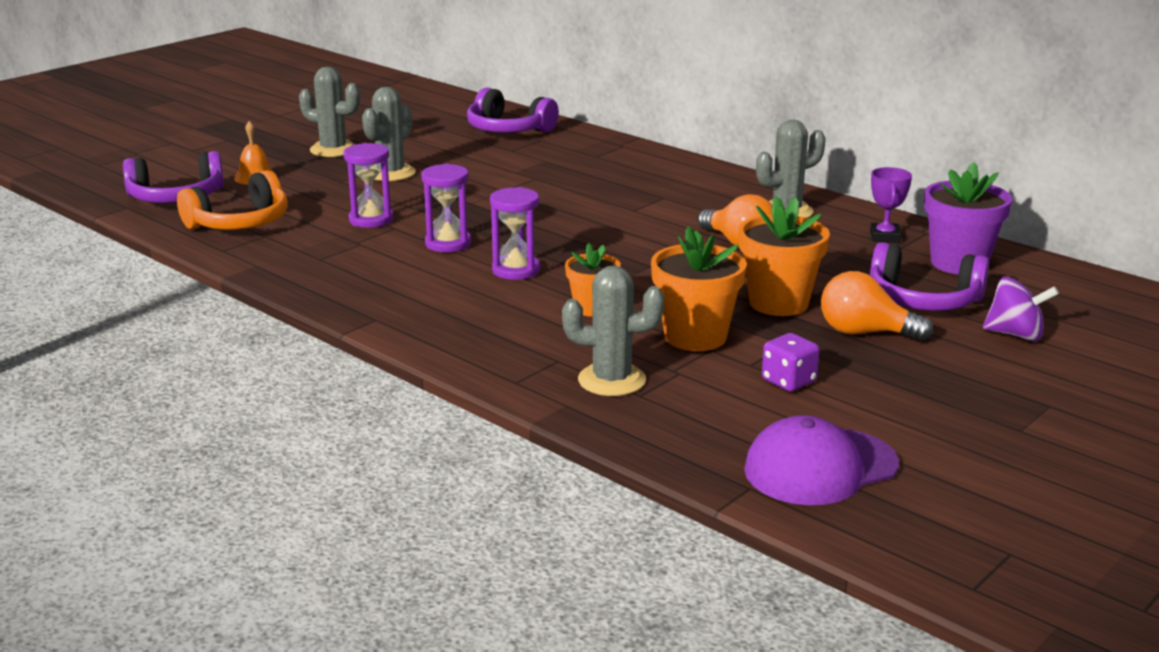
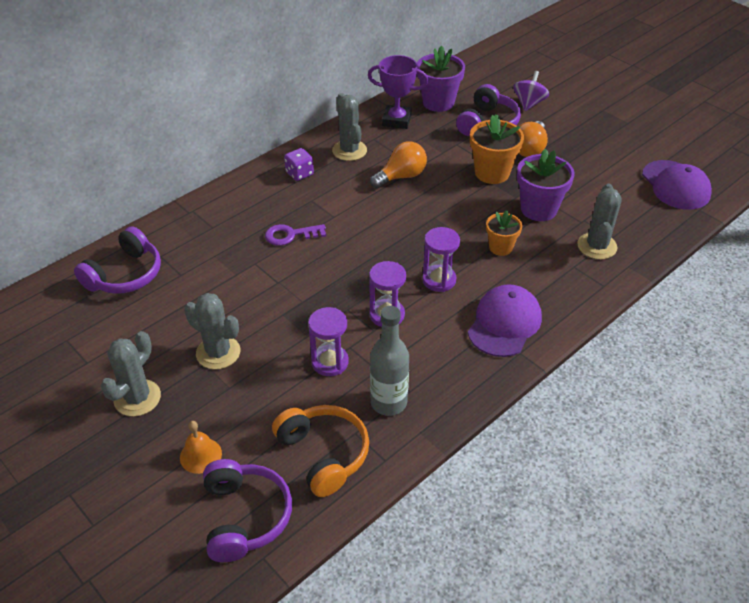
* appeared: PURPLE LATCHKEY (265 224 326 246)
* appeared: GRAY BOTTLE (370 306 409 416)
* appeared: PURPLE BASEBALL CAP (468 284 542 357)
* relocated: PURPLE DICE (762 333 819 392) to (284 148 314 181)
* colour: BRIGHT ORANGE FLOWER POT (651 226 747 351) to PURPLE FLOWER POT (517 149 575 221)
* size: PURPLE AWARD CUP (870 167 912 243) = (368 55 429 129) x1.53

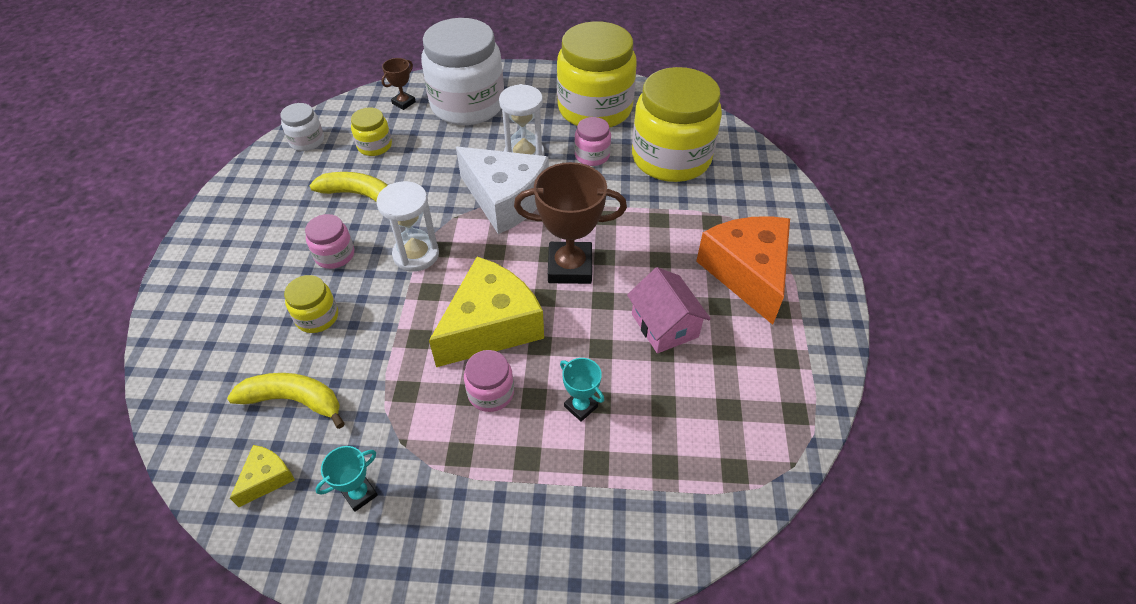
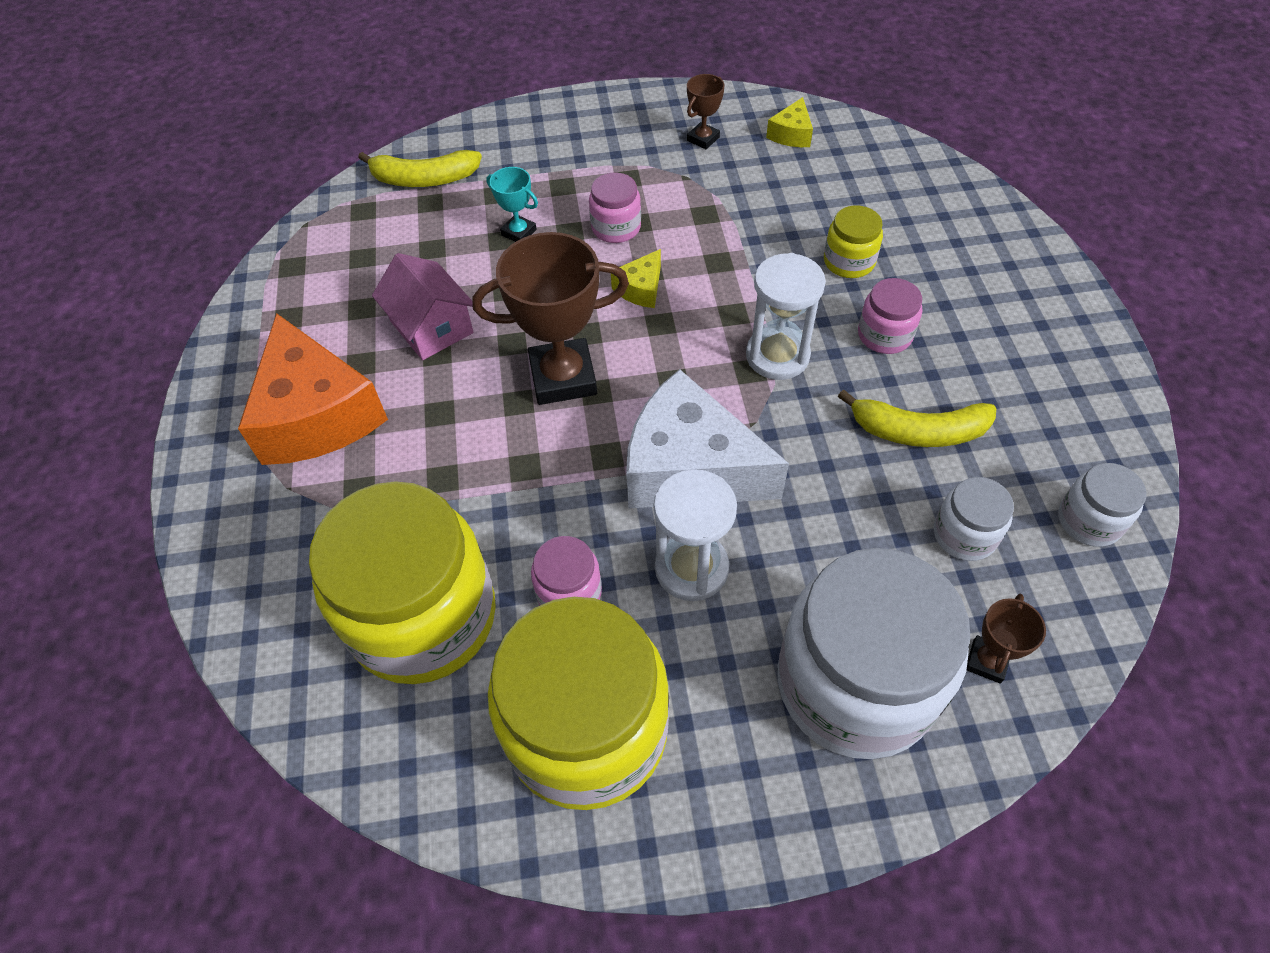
* relocated: GOLDEN TOY BANANA (227 373 345 429) to (358 150 482 187)
* colour: TEAL AWARD CUP (315 446 378 512) to DARK BROWN AWARD CUP (687 74 725 149)
* colour: GOLDEN JAR (351 108 392 156) to SNOW-WHITE JAR (934 477 1014 561)
* size: GOLDEN CHEESE (429 257 544 367) = (611 249 661 308) x0.44

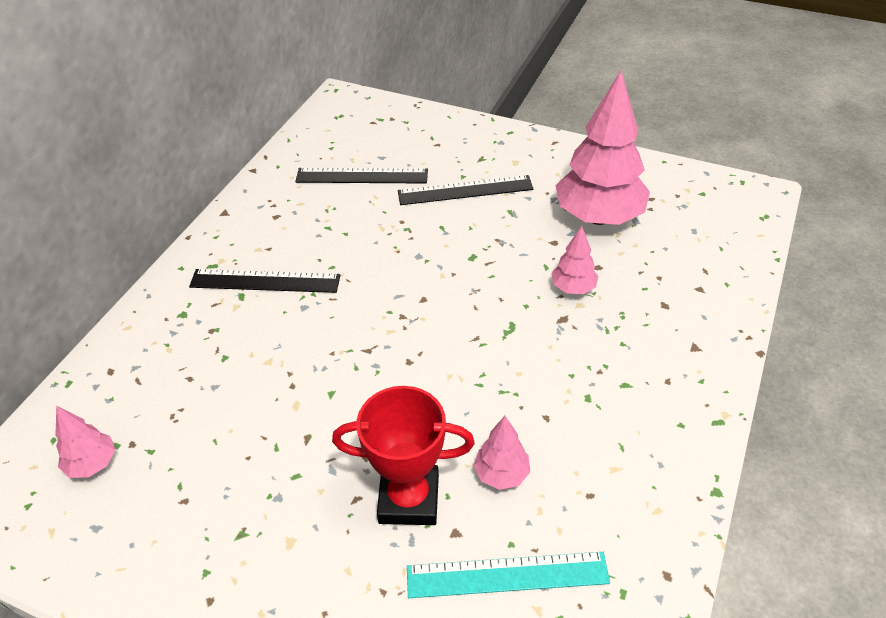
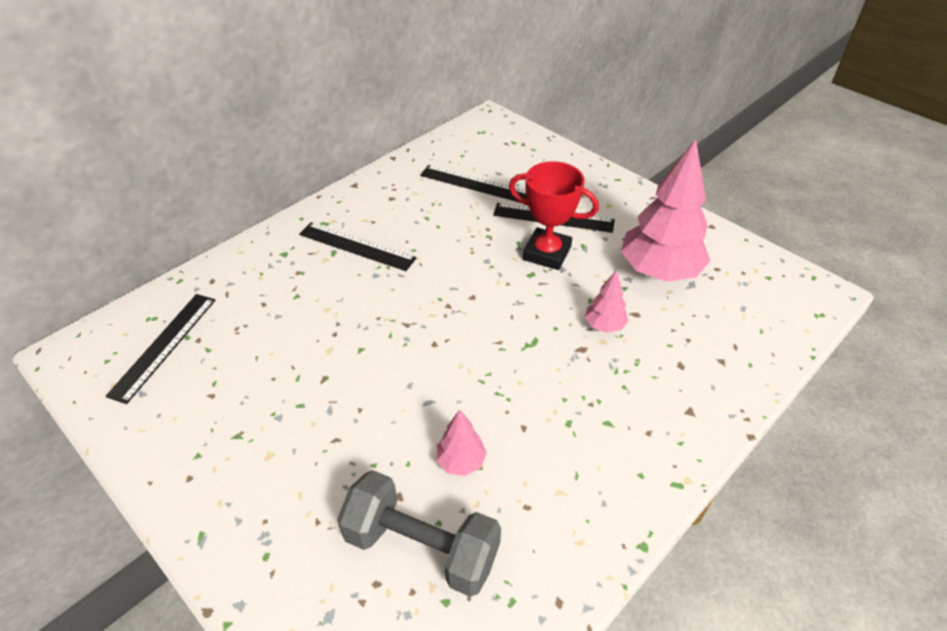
* relocated: CRIMSON AWARD CUP (332 386 475 525) to (509 161 599 270)
* exchanged: PINK TREE (55 406 115 478) to EBONY STRAIGHTEDGE (105 294 216 404)
* exchanged: TEAL STRAIGHTEDGE (407 552 610 598) to GRAY DUMBBELL (337 470 501 597)

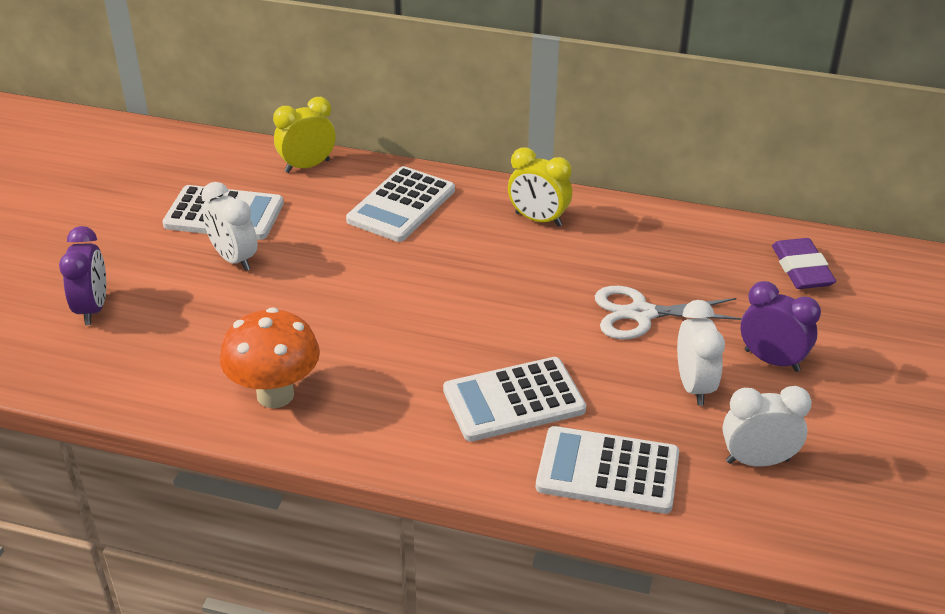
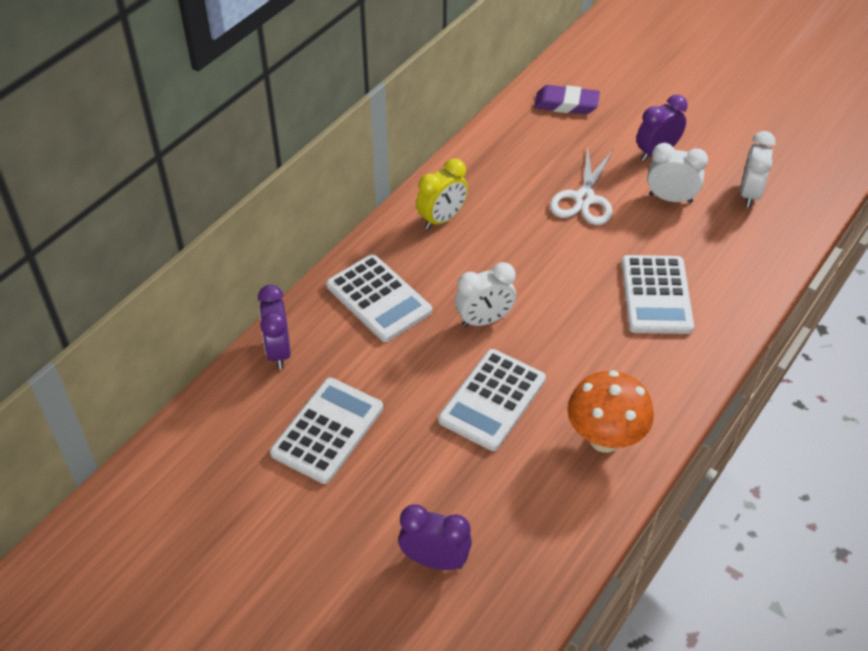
* relocated: SNOW-WHITE BEDSIDE CLOCK (201 182 258 271) to (455 262 516 327)
* relocated: SNOW-WHITE POCKET CALCULATOR (536 426 679 514) to (438 349 546 451)
* colour: GOLDEN BEDSIDE CLOCK (273 97 336 173) to PURPLE BEDSIDE CLOCK (258 285 291 369)

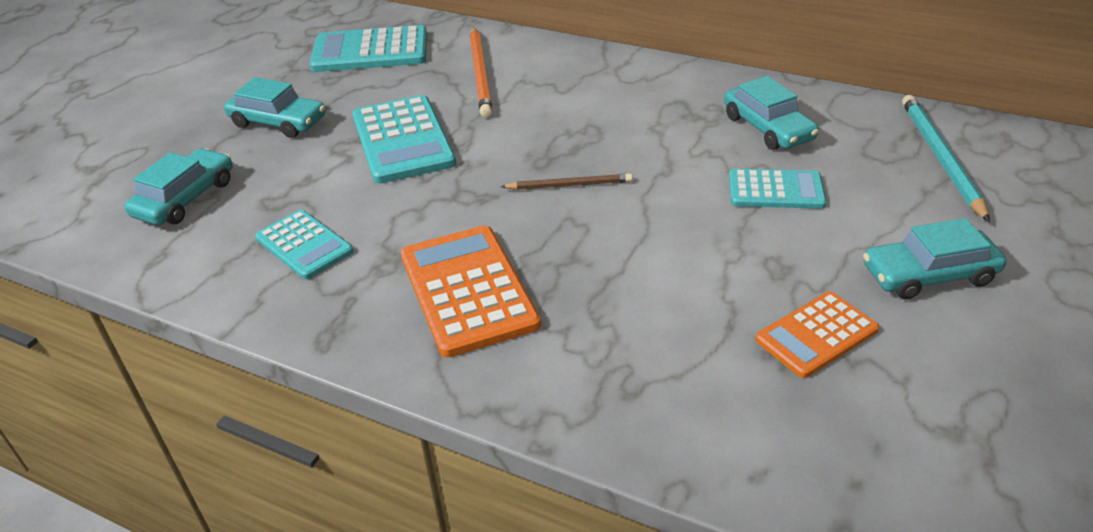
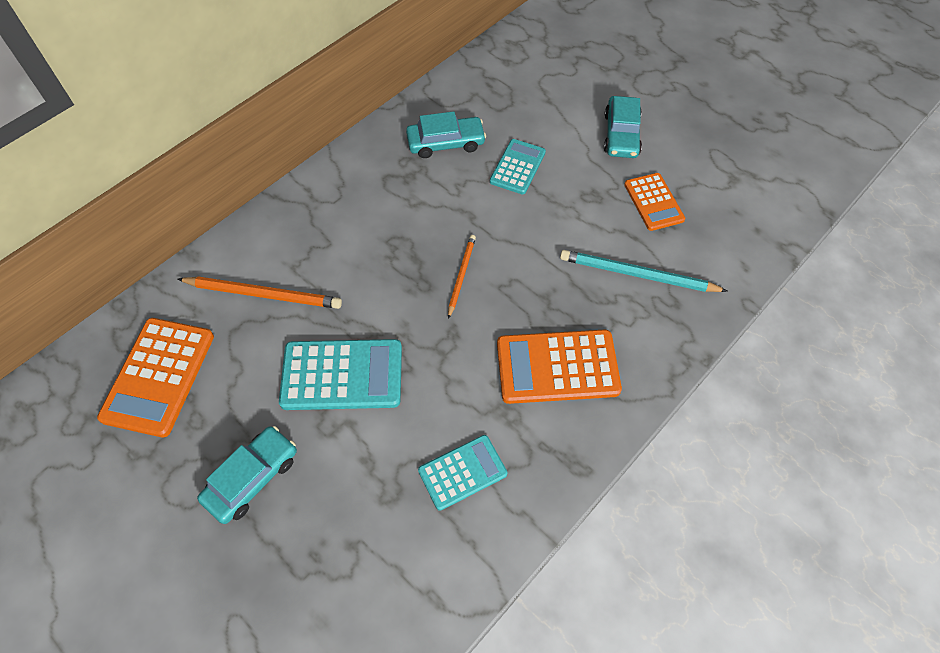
* missing: TEAL TOY CAR (124 148 233 225)
* relocated: TEAL LEAD PENCIL (902 95 990 222) to (560 250 727 292)
* colour: TEAL POCKET CALCULATOR (310 25 427 72) to BRIGHT ORANGE POCKET CALCULATOR (97 318 214 438)
* colour: DARK BROWN LEAD PENCIL (501 173 633 190) to BRIGHT ORANGE LEAD PENCIL (448 235 476 319)

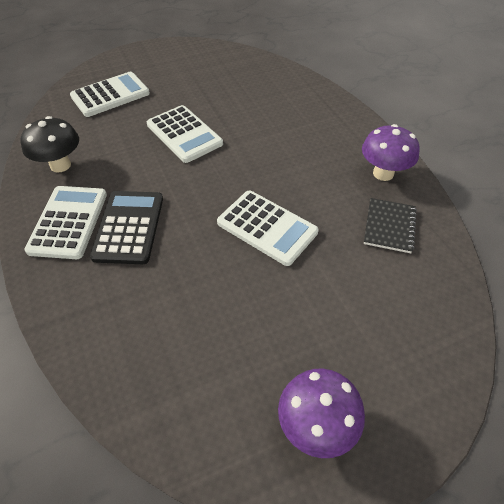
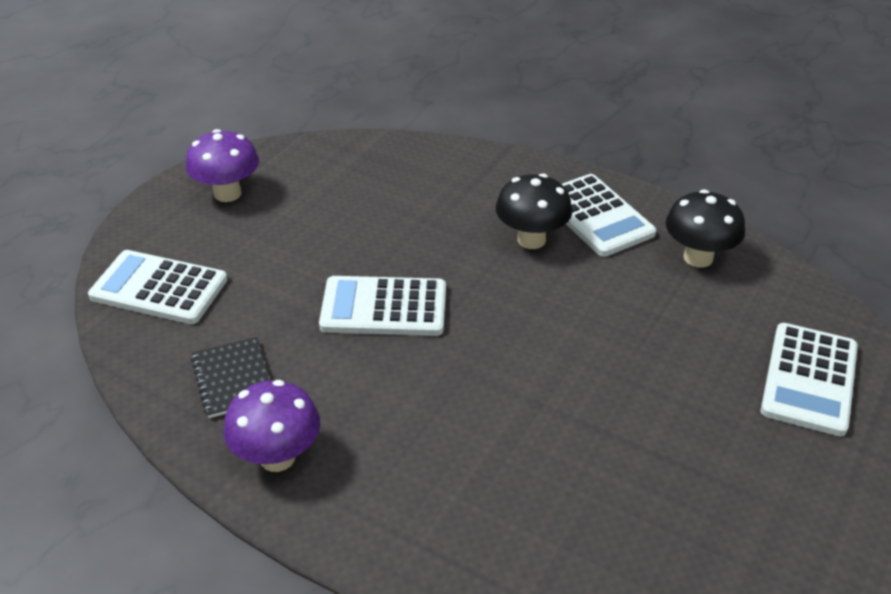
* relocated: SNOW-WHITE POCKET CALCULATOR (147 105 223 163) to (88 250 227 324)
* exchanged: EBONY POCKET CALCULATOR (90 191 163 264) to EBONY TOADSTOOL (496 173 572 249)

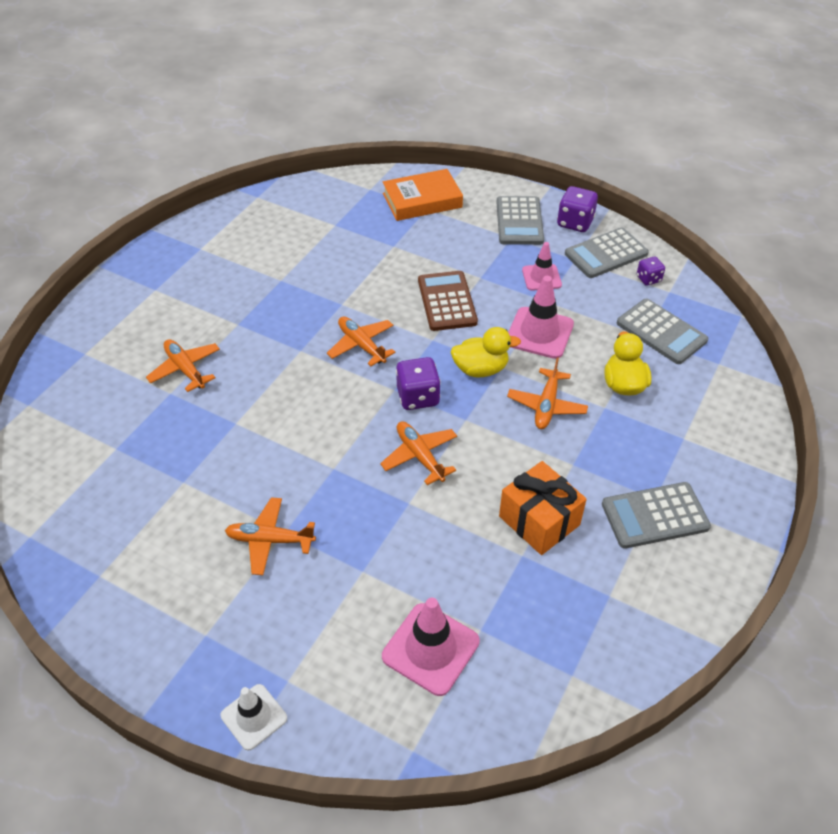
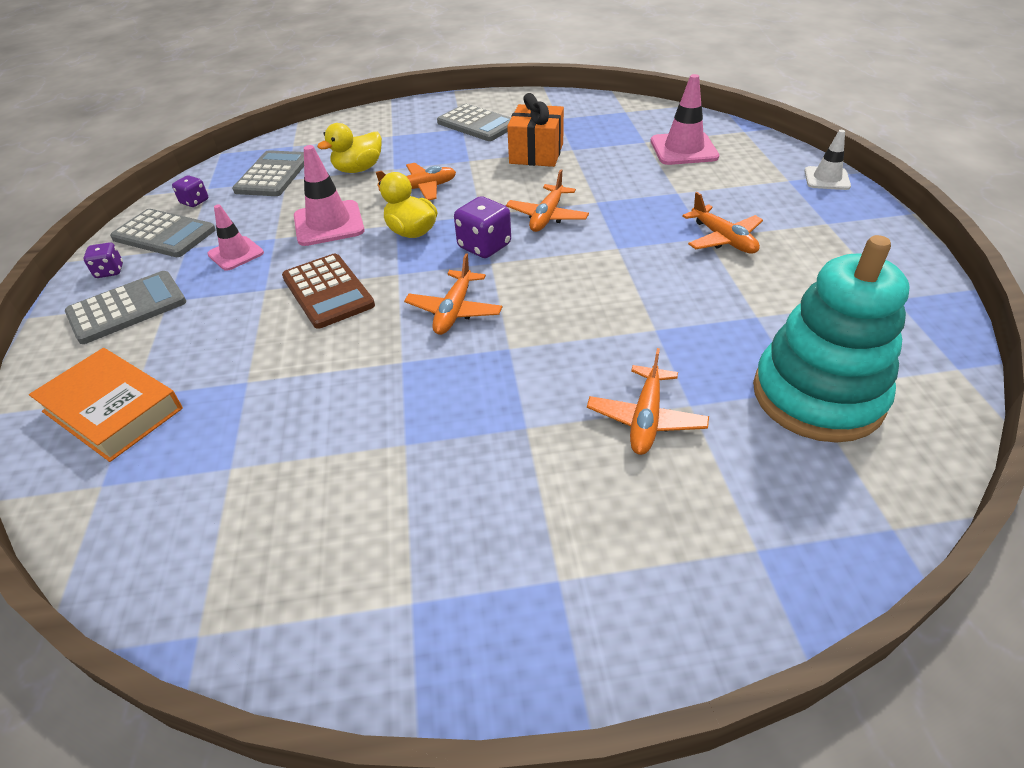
* appeared: TEAL RING STACKER (753 235 910 443)
* spun: DARK BROWN POCKET CALCULATOR (418 271 478 331) = (282 254 375 329) 75 degrees counterclockwise
* size: PURPLE DICE (557 186 598 232) = (83 242 123 278) x0.60

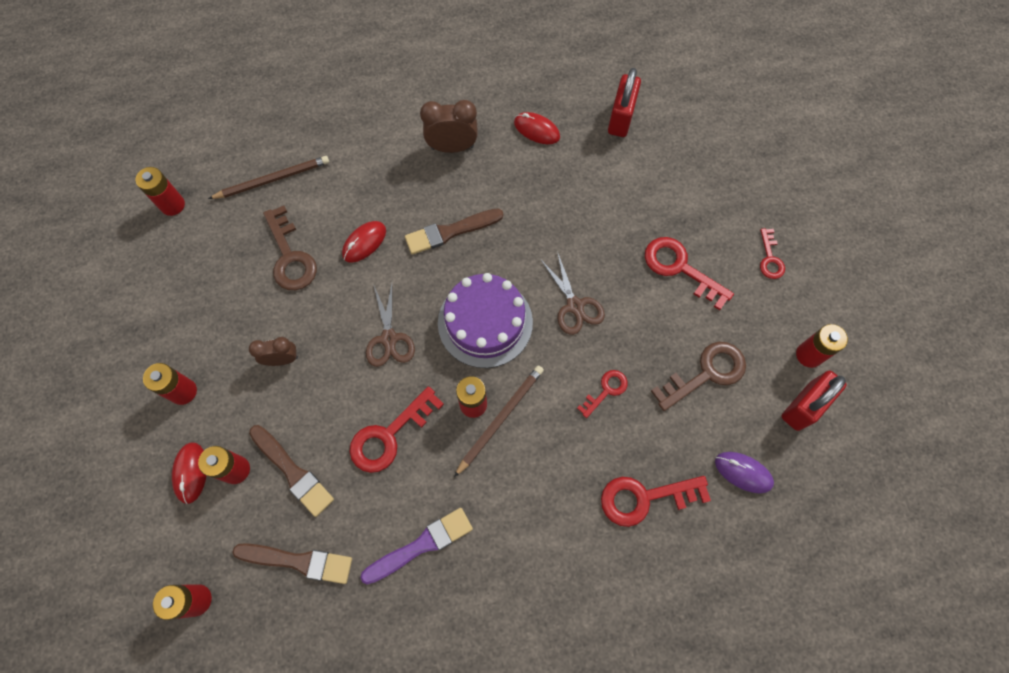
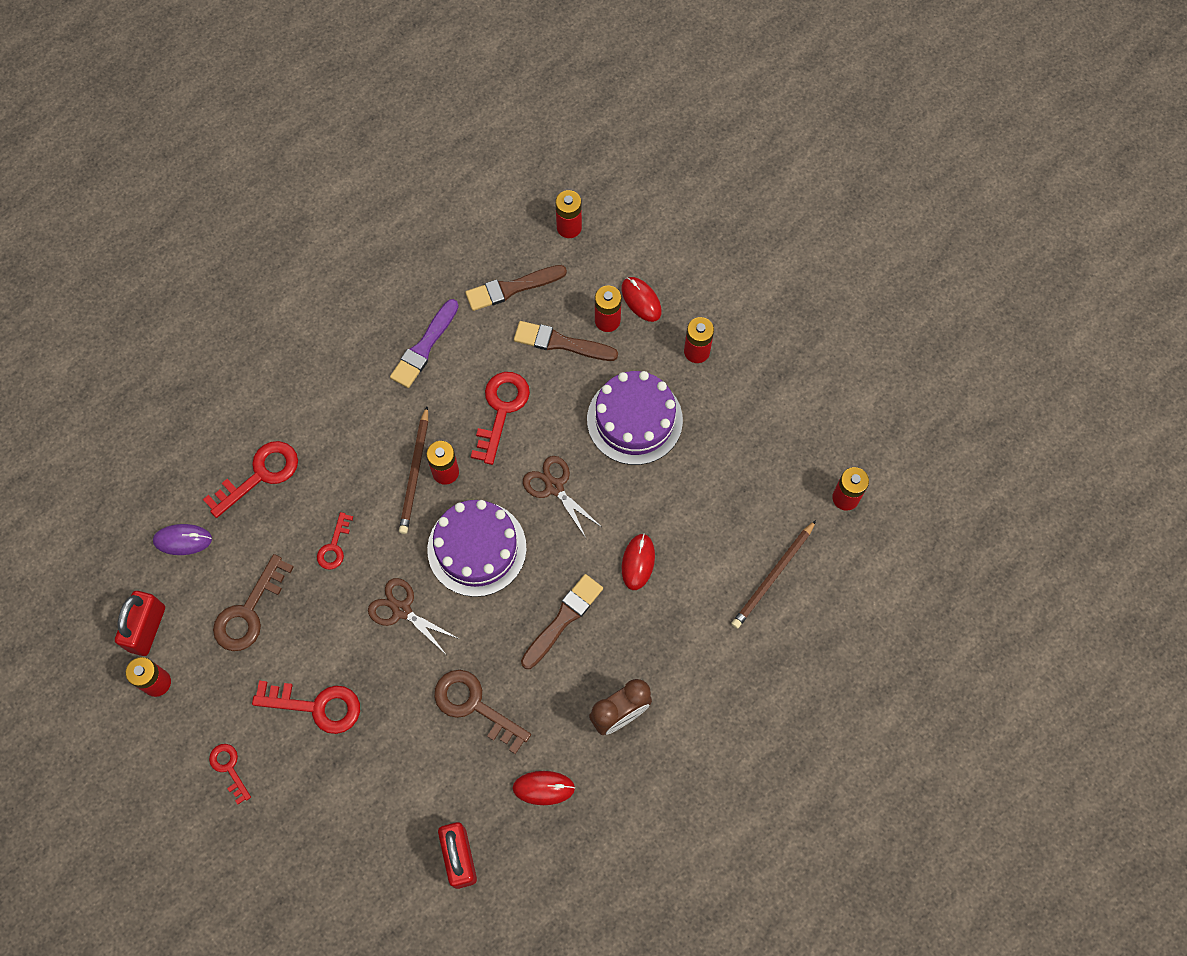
* relocated: DARK BROWN LATCHKEY (263 206 317 290) to (434 670 531 754)
* exchanged: DARK BROWN BEDSIDE CLOCK (249 337 298 366) to PURPLE GATEAU (587 371 683 465)

